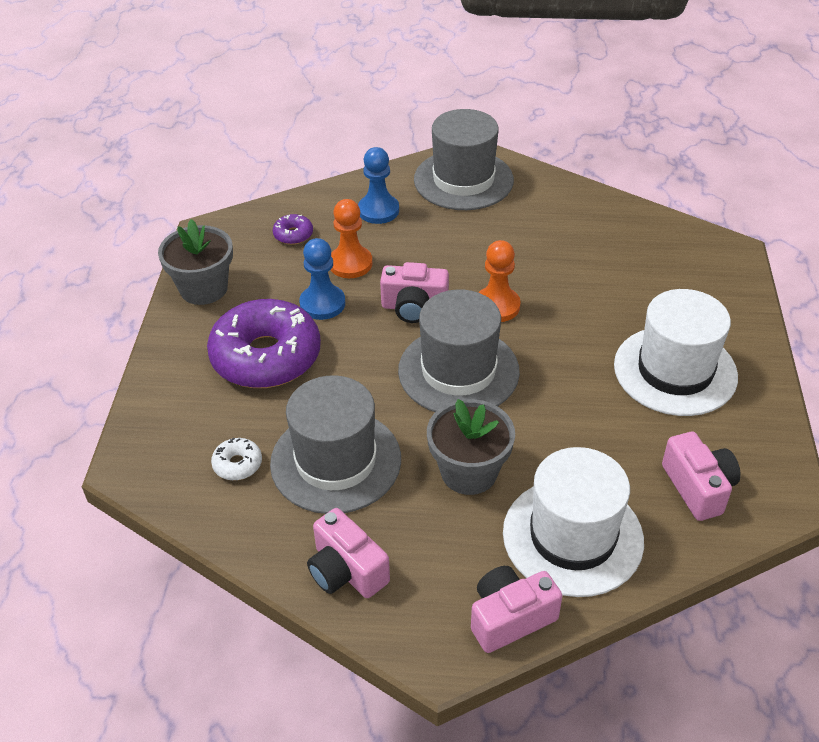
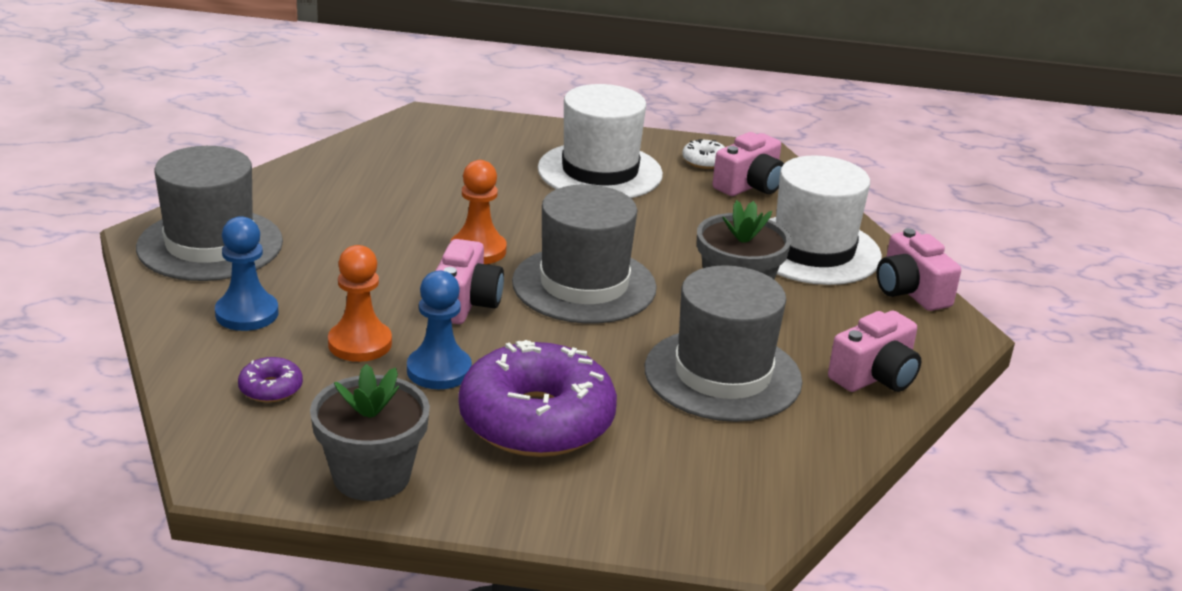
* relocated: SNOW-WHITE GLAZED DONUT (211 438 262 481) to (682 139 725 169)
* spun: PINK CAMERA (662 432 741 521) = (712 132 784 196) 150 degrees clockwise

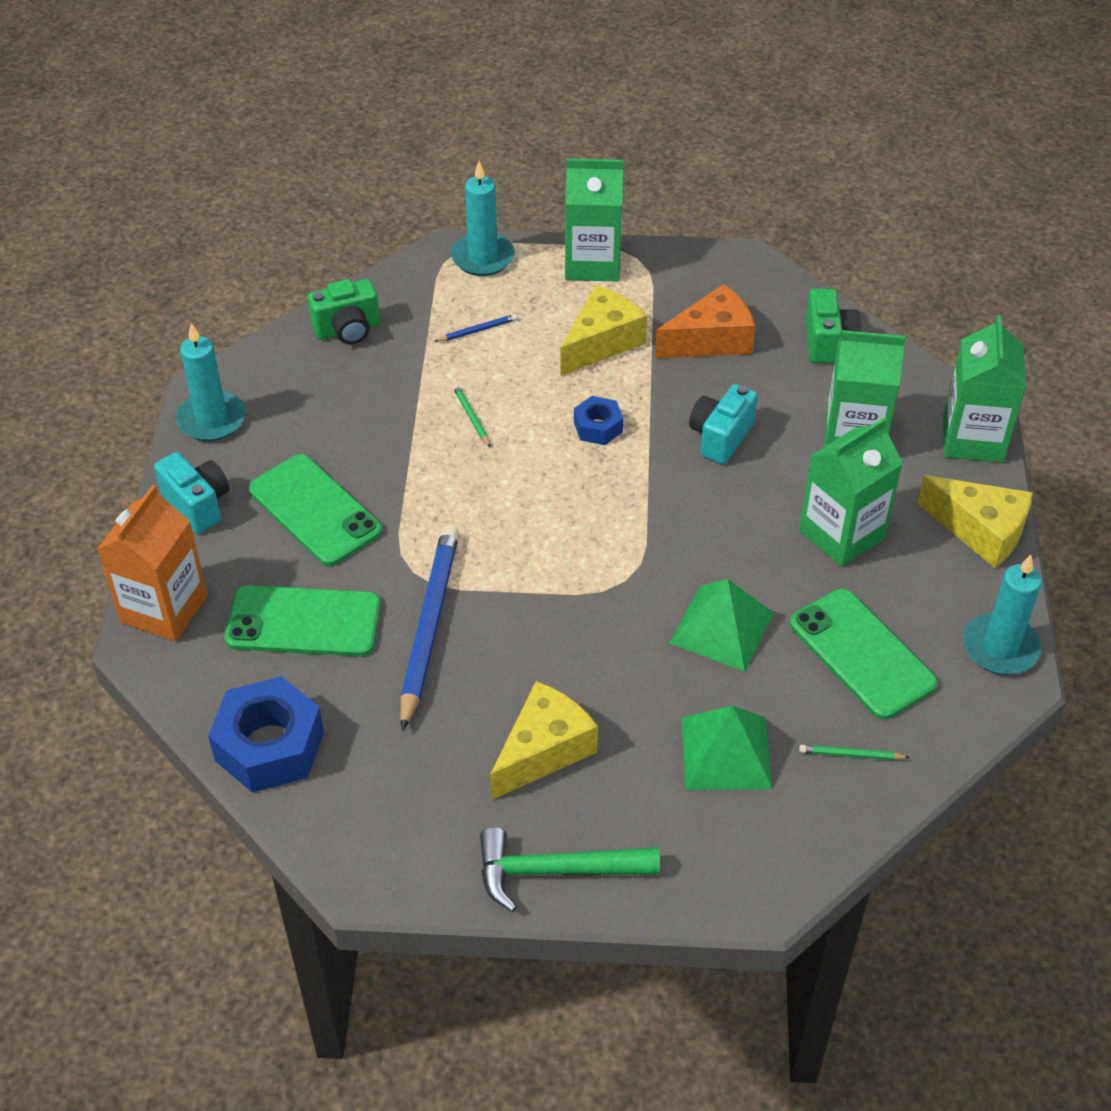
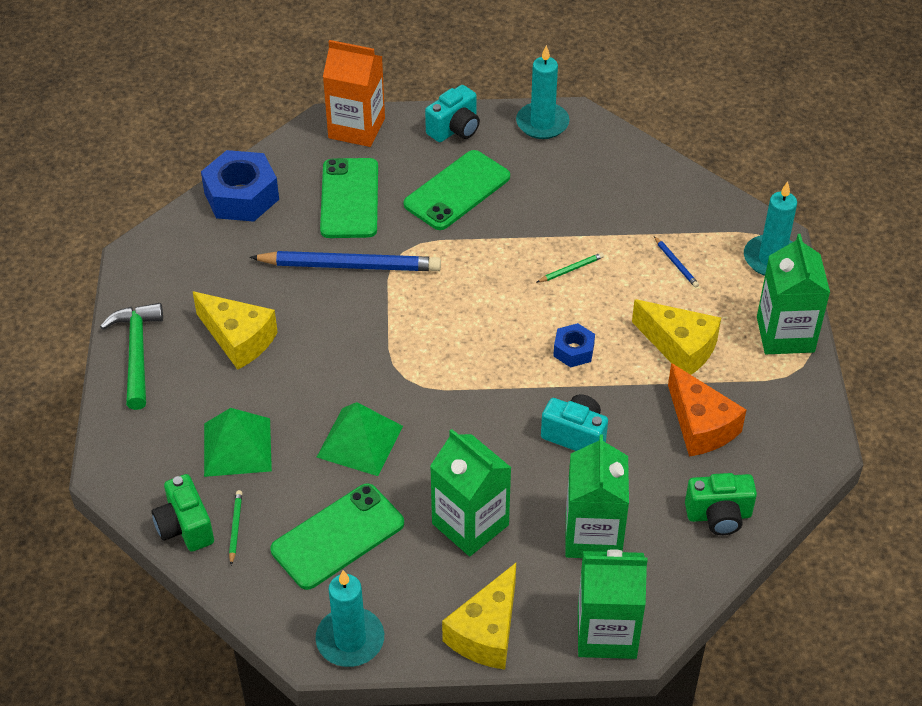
* relocated: EMERALD CAMERA (308 279 380 344) to (151 474 214 552)

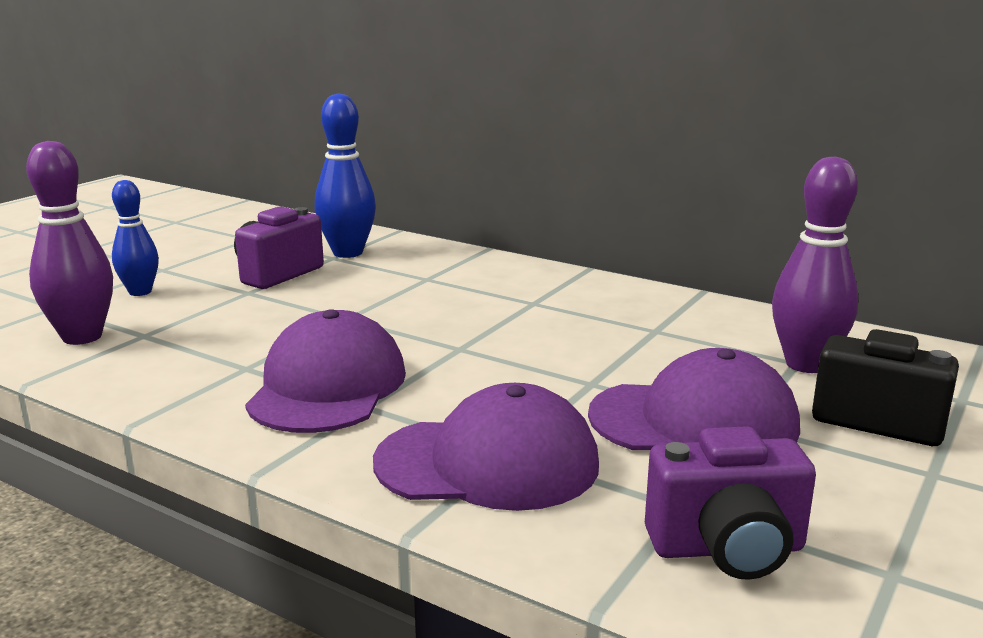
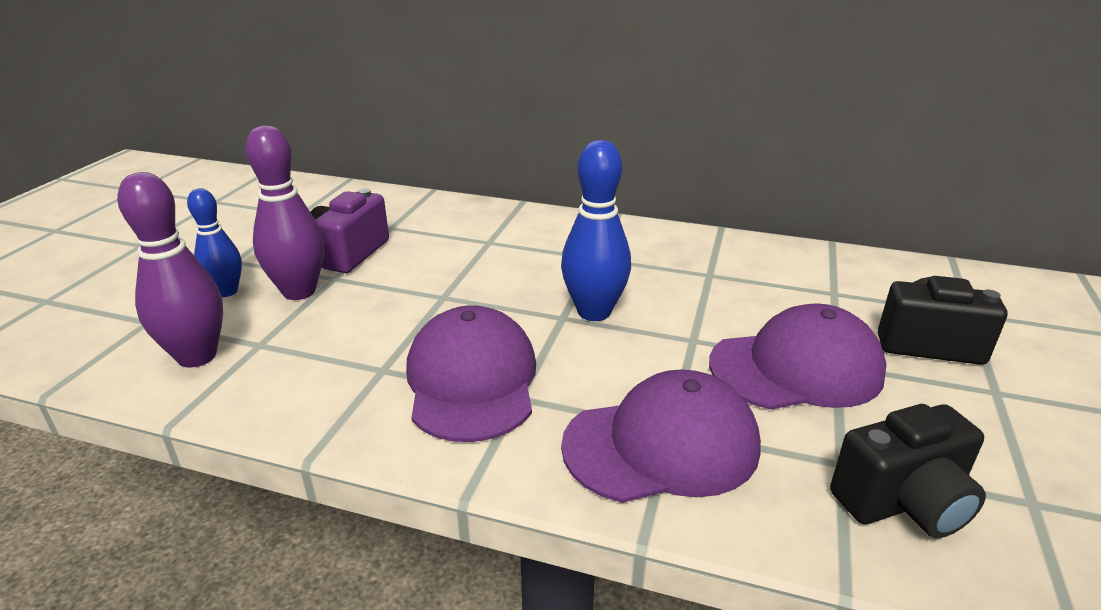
* relocated: COBALT BOWLING PIN (315 93 376 258) to (561 140 631 321)
* relocated: PURPLE BOWLING PIN (772 156 859 373) to (246 125 324 300)
* colour: PURPLE CAMERA (645 426 816 580) to EBONY CAMERA (830 404 986 538)

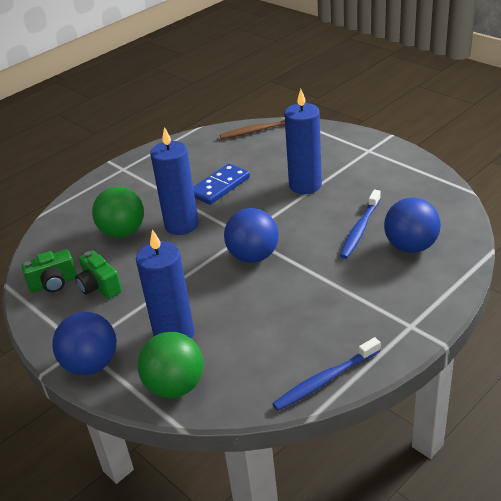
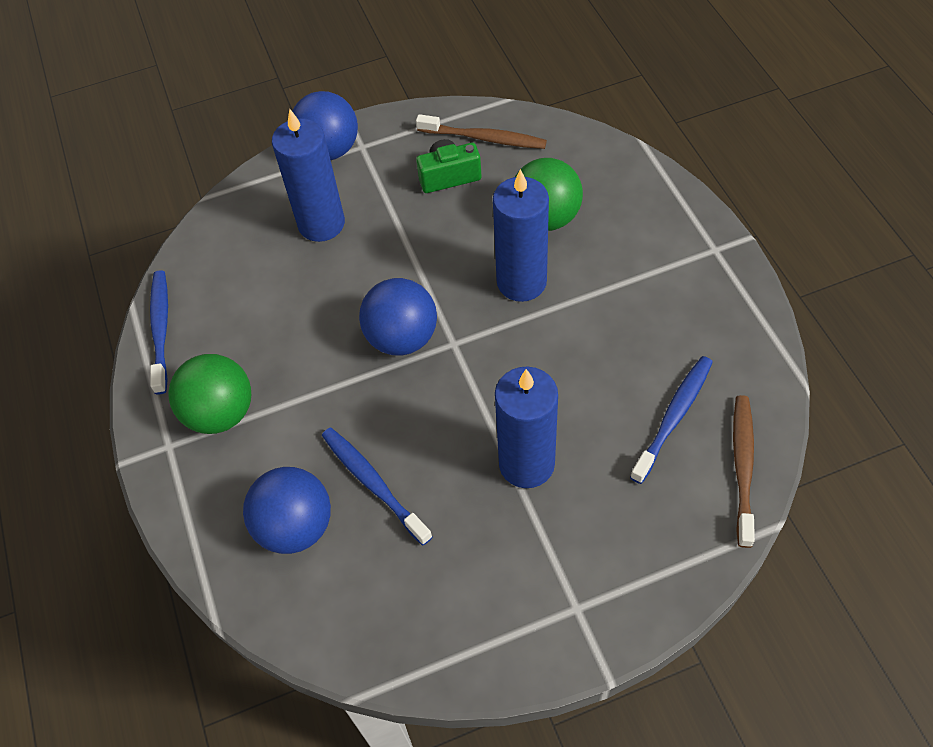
* missing: COBALT DOMINO TILE (193 163 250 205)
* appeared: COBALT TOOTHBRUSH (630 356 713 484)
* relocated: EMERALD PLAY BALL (138 332 204 398) to (168 354 251 434)
* exchanged: EMERALD CAMERA (21 249 77 292) to DARK BROWN TOOTHBRUSH (416 114 547 149)

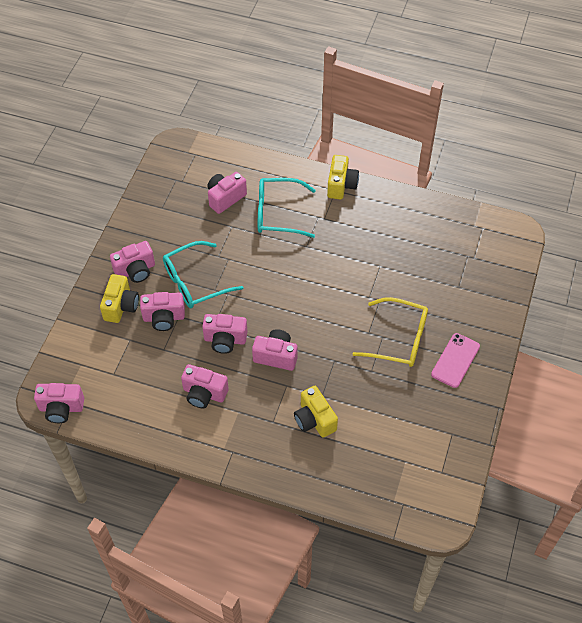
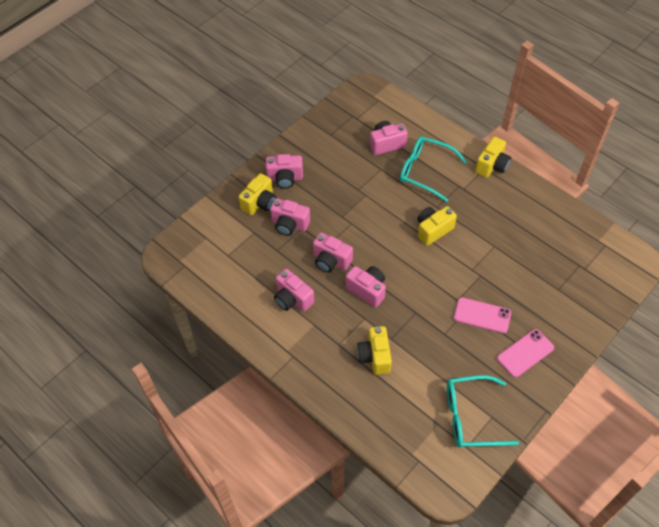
* missing: PINK CAMERA (34 383 84 423)
* appeared: GOLDEN CAMERA (418 206 457 246)
* relocated: TEAL EYEGLASSES (163 241 244 308) to (447 375 519 448)
* exchanged: GOLDEN EYEGLASSES (353 297 428 367) to PINK MOBILE PHONE (454 297 511 333)

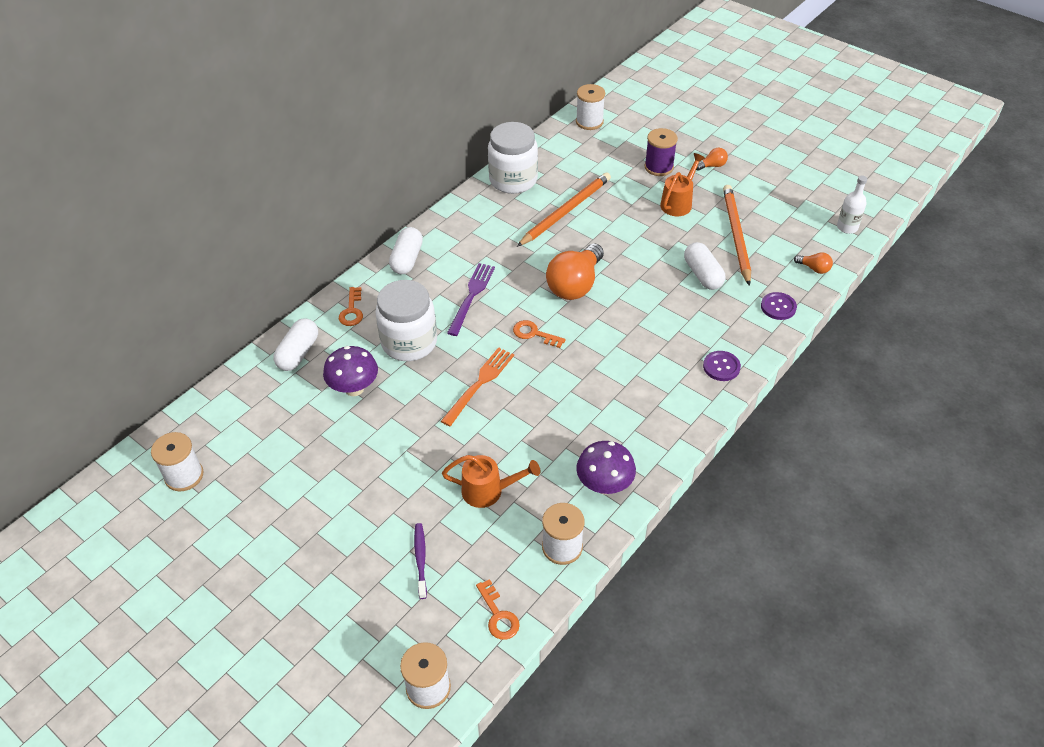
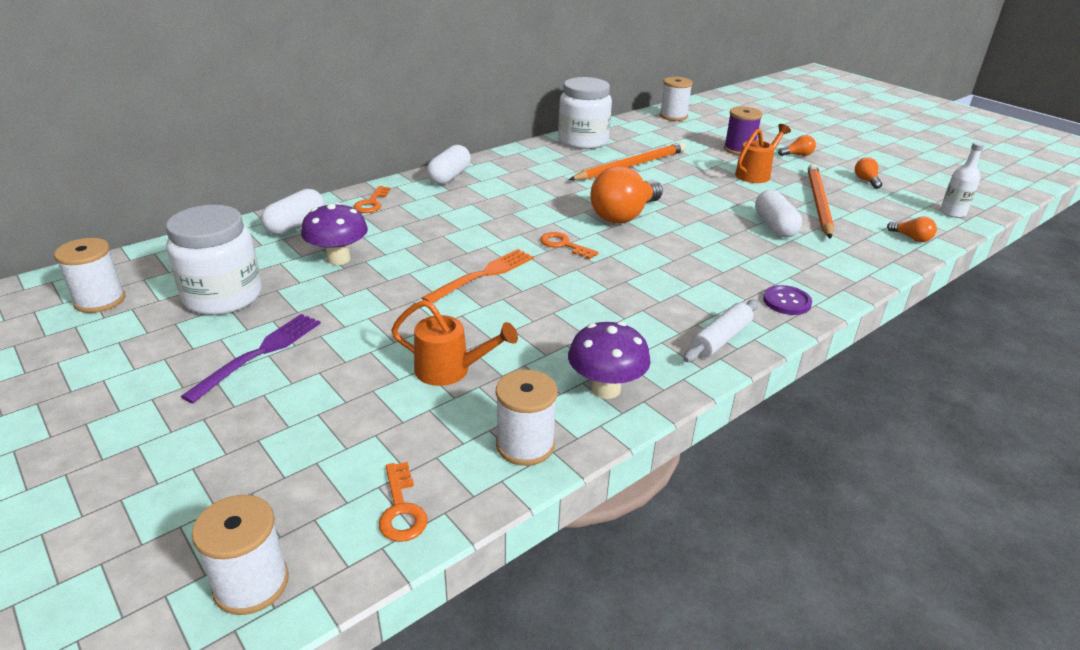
* missing: PURPLE TOOTHBRUSH (414 523 427 599)
* missing: PURPLE SHIRT BUTTON (761 292 797 320)
* appeared: SNOW-WHITE PASTRY ROLLER (683 300 758 362)
* appeared: BRIGHT ORANGE BULB (855 157 882 189)
* relocated: SNOW-WHITE JAR (375 280 437 361) to (166 205 262 315)
* relocated: PURPLE TABLE FORK (447 263 495 336) to (181 314 321 404)

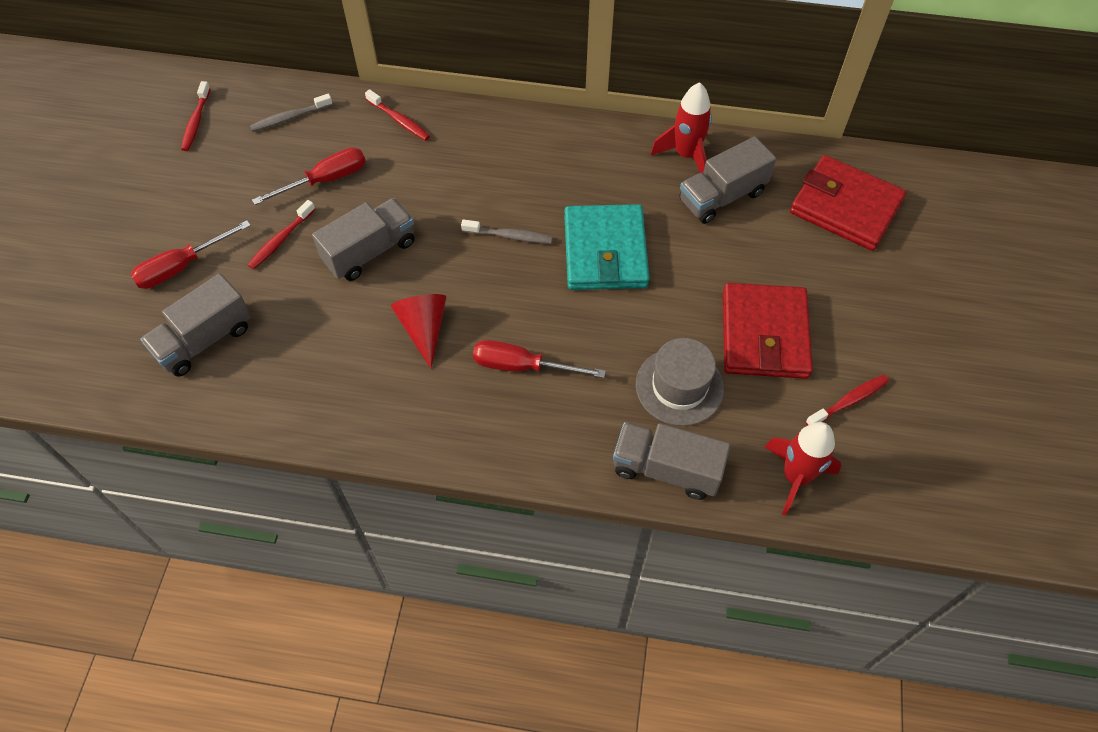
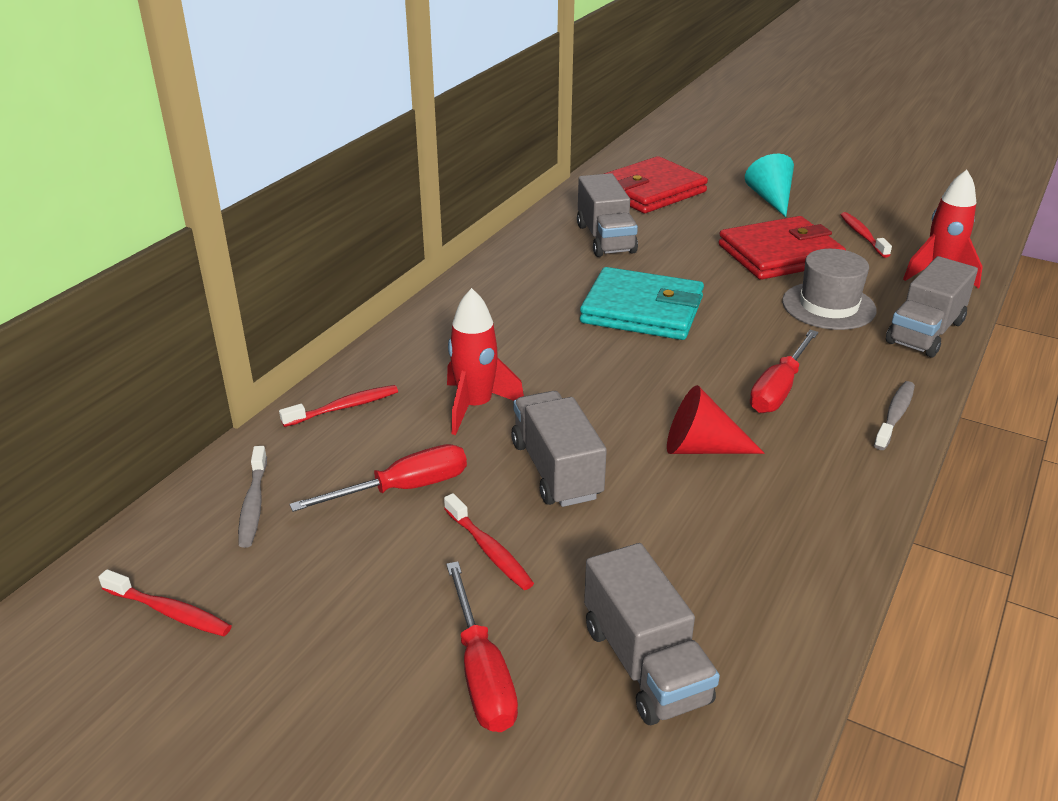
* appeared: TEAL CONE (745 154 794 217)
* relocated: GRAY TOOTHBRUSH (461 219 552 244) to (874 381 915 450)
* relocated: CRIMSON SPACESHIP (651 82 712 173) to (447 288 524 435)
* spun: CRIMSON FLAT SCREWDRIVER (252 147 366 205) = (289 444 467 512) 75 degrees clockwise
* spun: CRIMSON BILLFOLD (723 283 813 379) = (718 216 846 280) 45 degrees counterclockwise

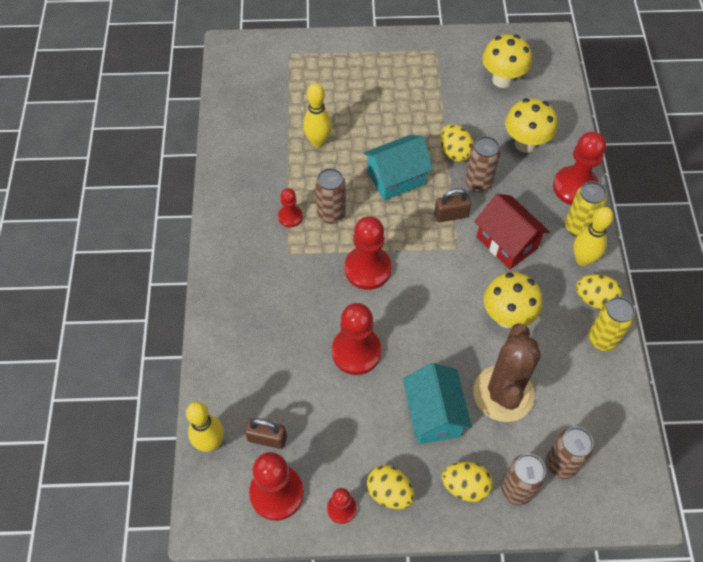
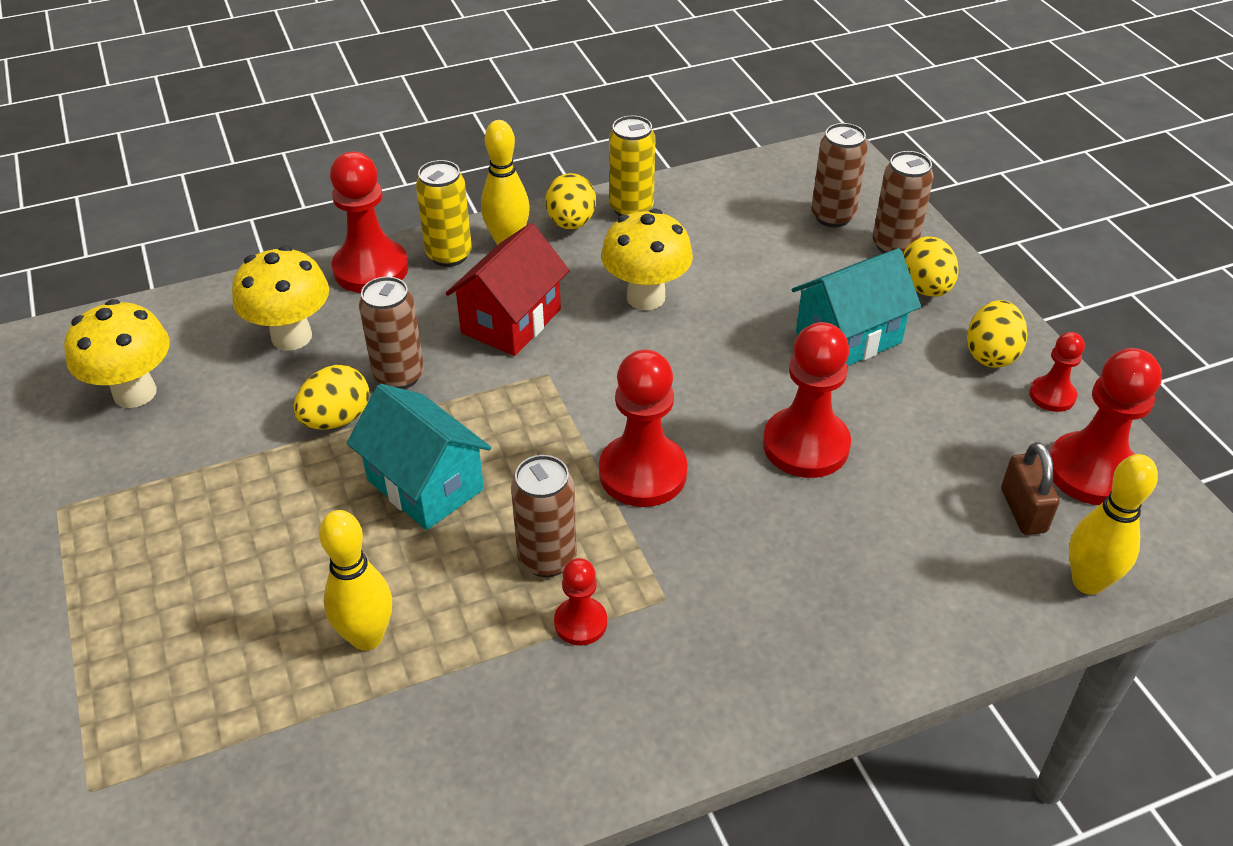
* missing: DARK BROWN PADLOCK (434 188 471 222)
* missing: DARK BROWN SAGUARO CACTUS (473 323 541 422)

